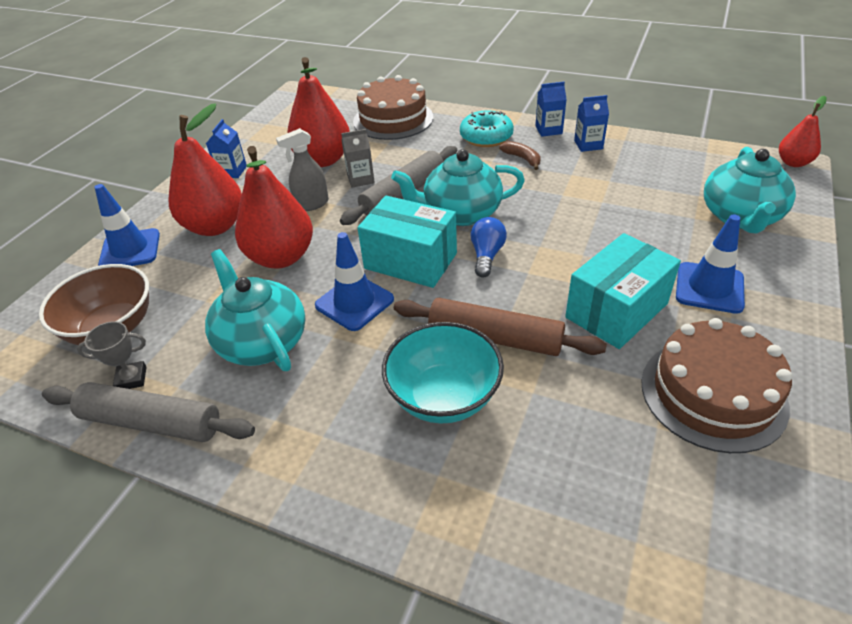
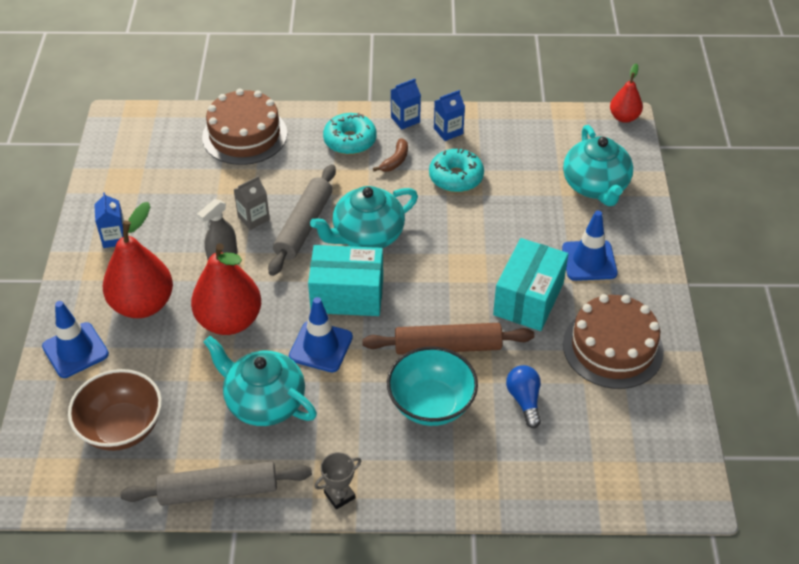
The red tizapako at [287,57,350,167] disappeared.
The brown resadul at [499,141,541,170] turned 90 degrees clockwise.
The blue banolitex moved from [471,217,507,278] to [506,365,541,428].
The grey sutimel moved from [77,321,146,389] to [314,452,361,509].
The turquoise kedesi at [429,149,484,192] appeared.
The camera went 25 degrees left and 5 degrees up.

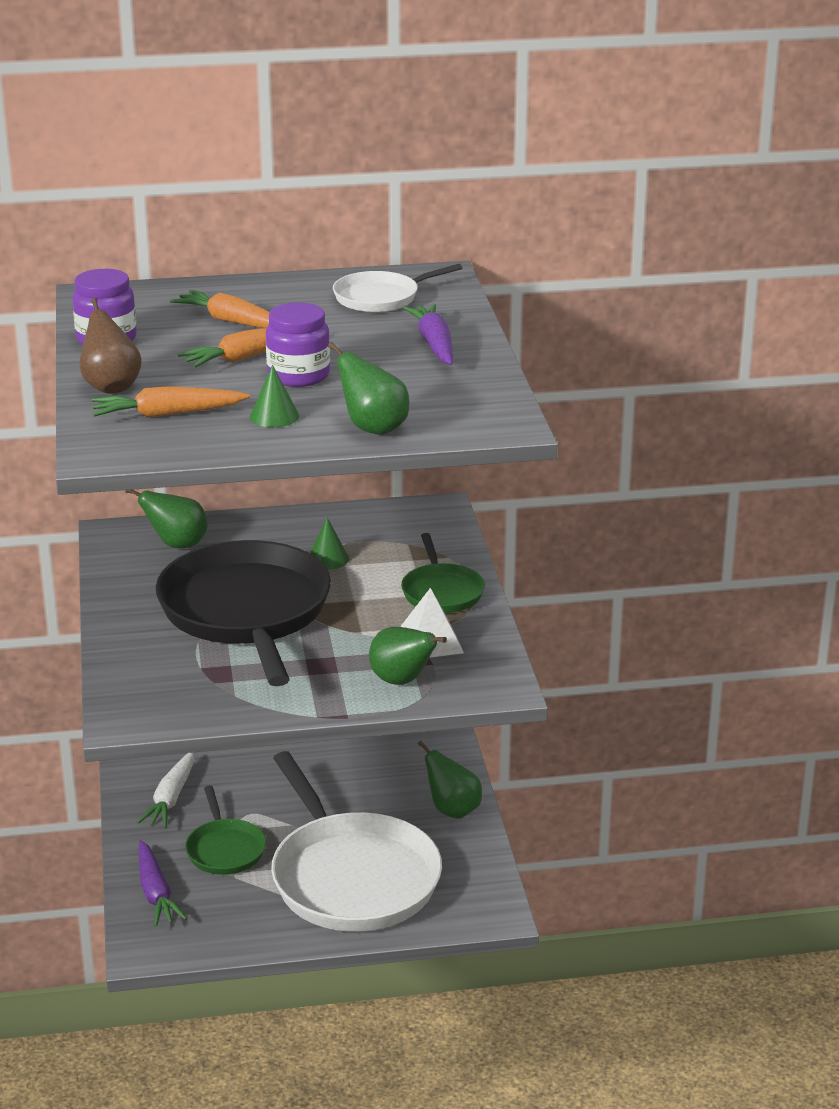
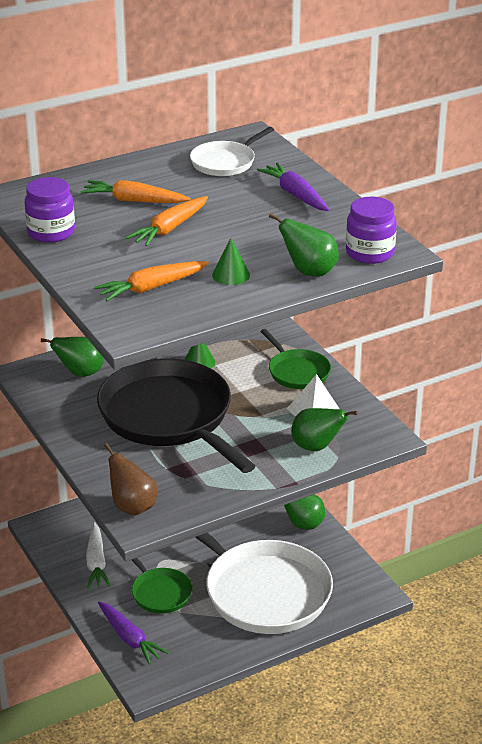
The brown tizapako moved from [80,298,142,394] to [104,443,157,516].
The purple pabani moved from [266,302,330,387] to [346,197,397,264].
The camera went 20 degrees left and 5 degrees up.

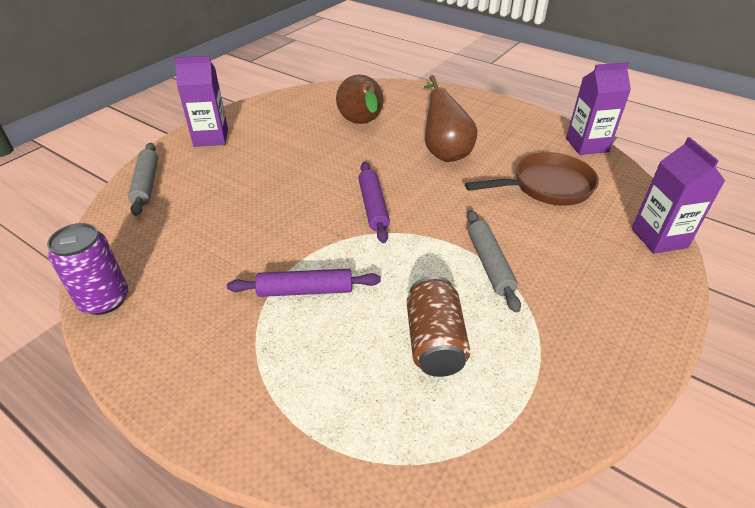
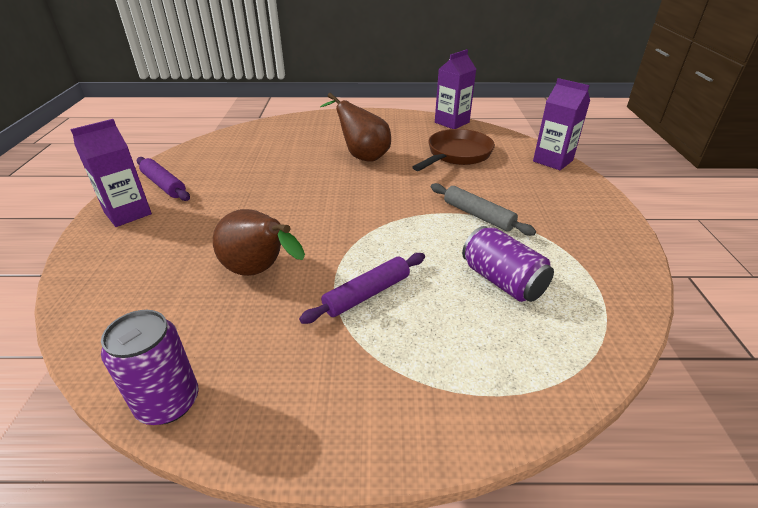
The brown tizapako moved from [336,75,384,124] to [213,209,305,276].
The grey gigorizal at [128,143,158,216] disappeared.
The purple gigorizal moved from [358,162,390,243] to [137,157,190,201].
The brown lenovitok at [407,276,471,377] became the purple lenovitok at [462,226,554,302].
The camera went 35 degrees left and 5 degrees down.

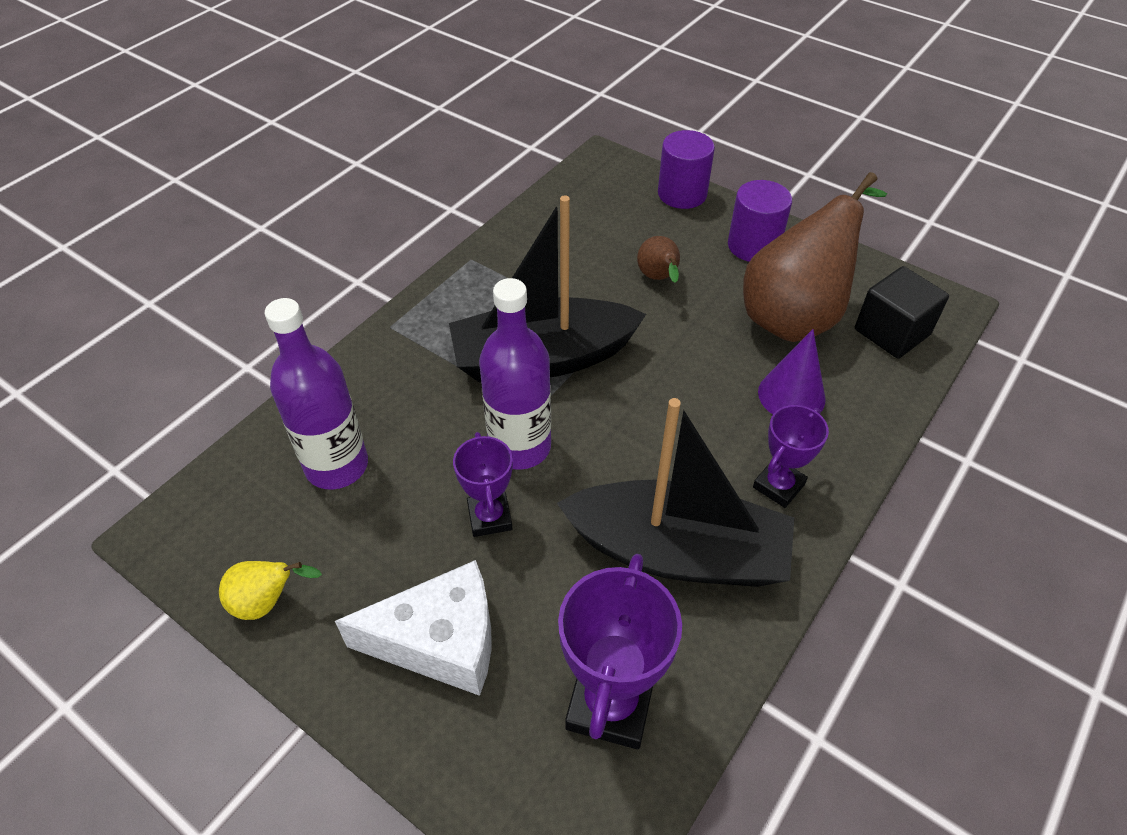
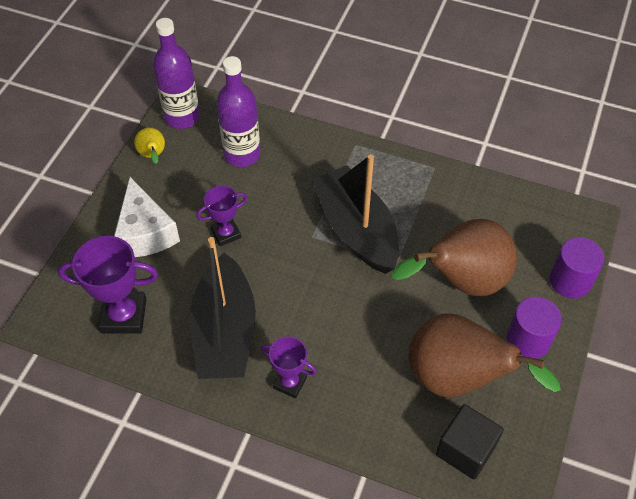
The brown tizapako at [637,236,680,283] changed to 2.28 times the size.
The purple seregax moved from [479,278,551,470] to [153,18,200,129].
The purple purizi at [758,329,825,414] disappeared.
The camera went 75 degrees right and 5 degrees up.

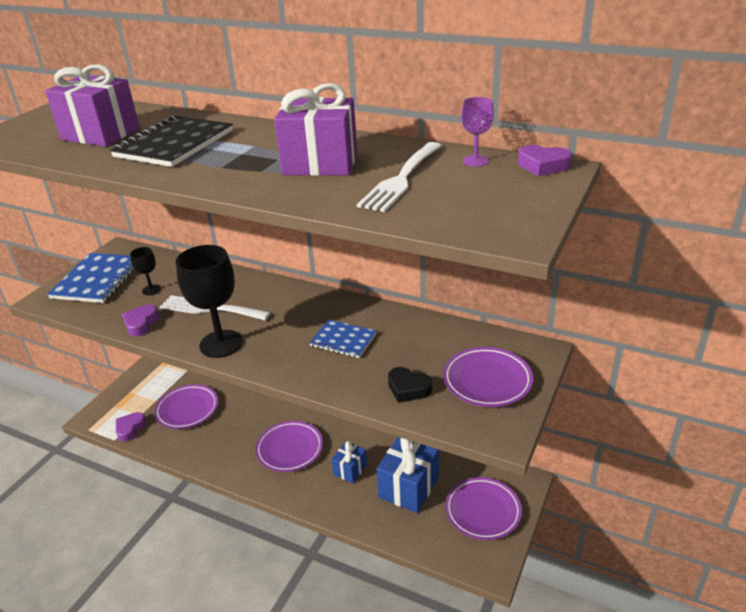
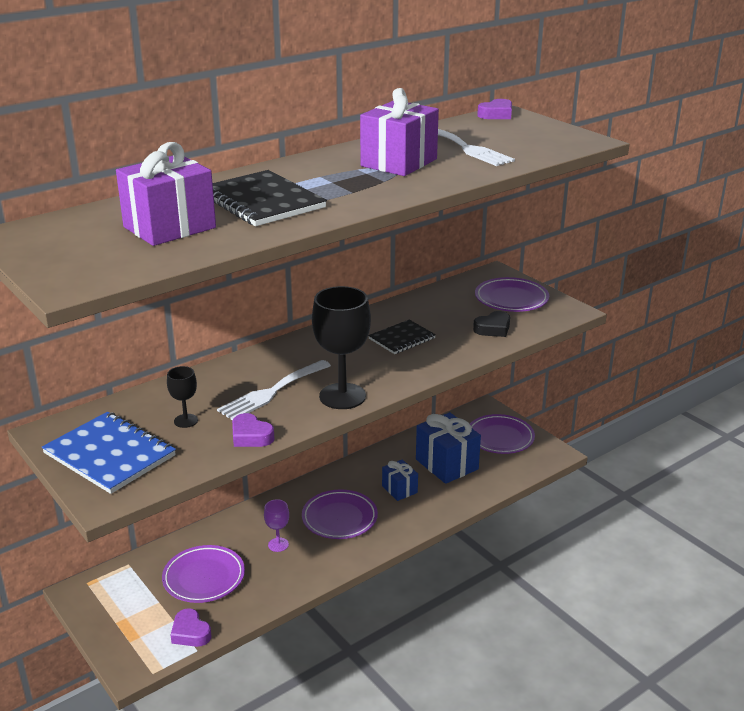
The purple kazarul moved from [461,97,494,167] to [264,499,289,552].
The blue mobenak at [309,319,377,358] became the black mobenak at [368,320,436,354].
The camera went 65 degrees left and 5 degrees down.

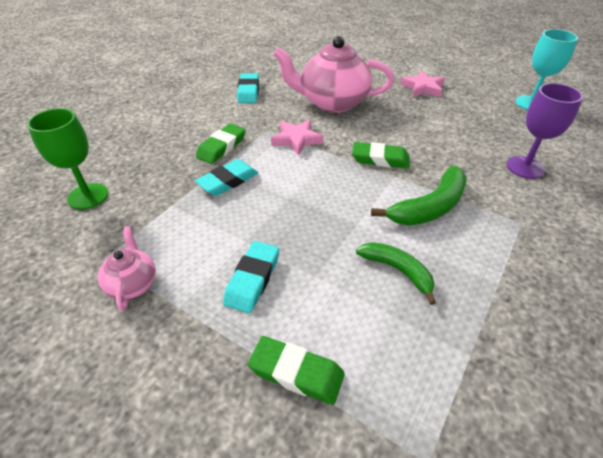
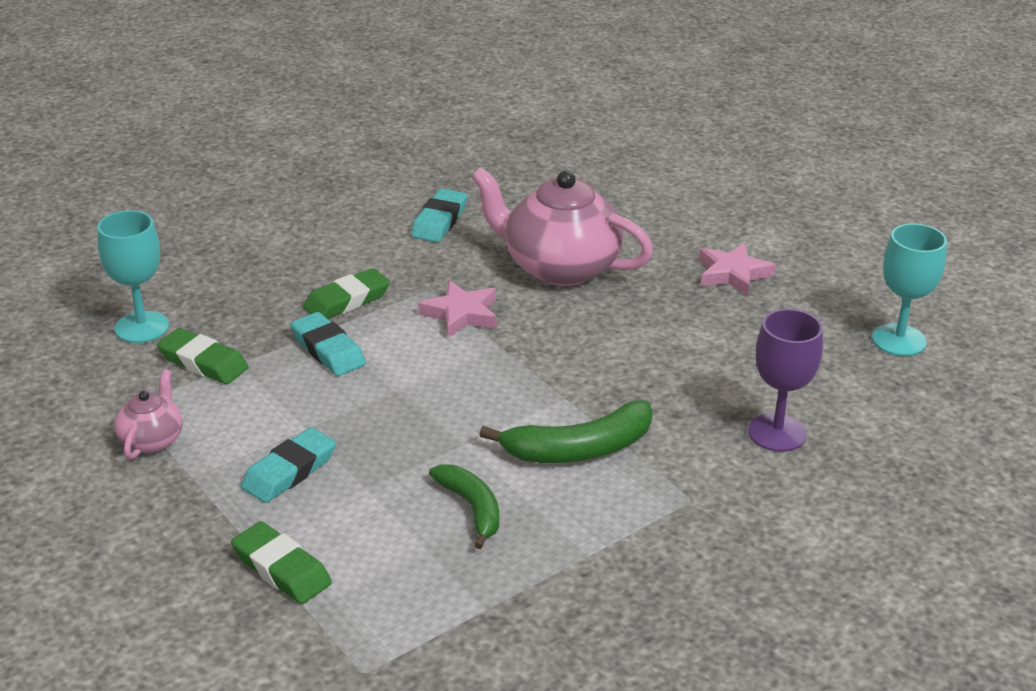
The green kazarul at [27,108,108,209] became the turquoise kazarul at [97,210,169,343].
The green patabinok moved from [352,142,410,169] to [157,328,249,384].
The turquoise patabinok at [195,159,258,196] turned 75 degrees clockwise.
The camera went 20 degrees right and 10 degrees down.

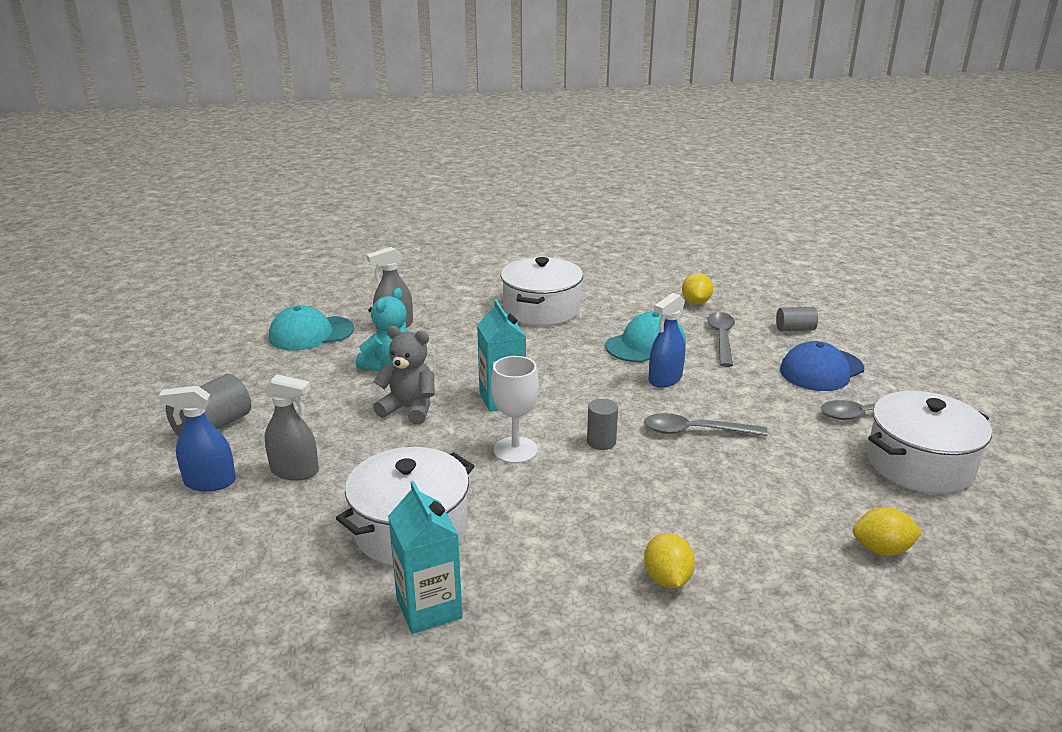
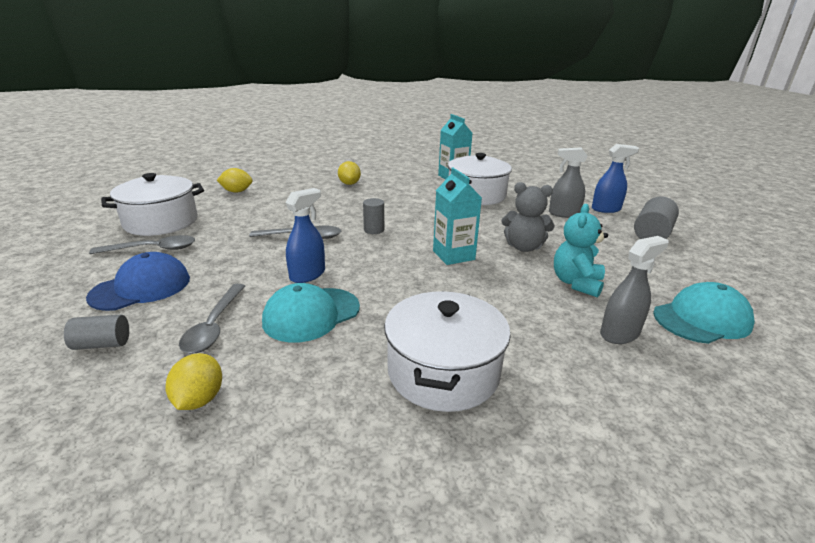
The white kazarul at [491,356,539,464] disappeared.
The camera went 175 degrees right and 0 degrees up.

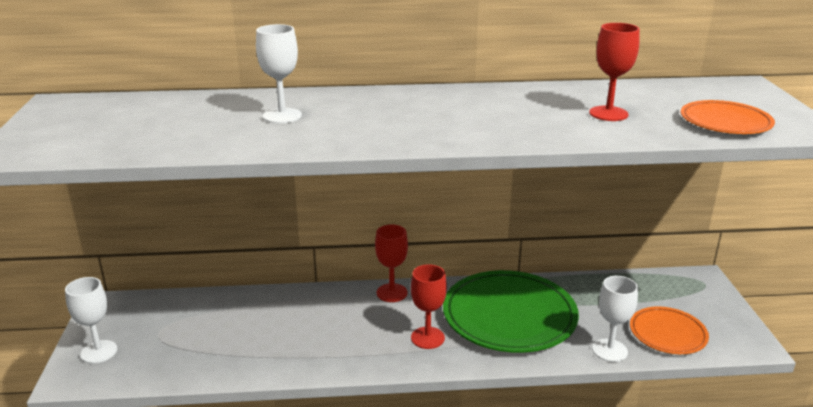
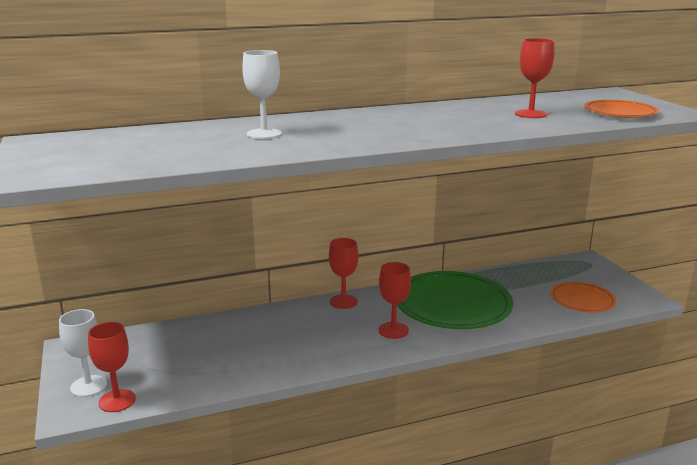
The white kazarul at [592,276,638,362] disappeared.
The red kazarul at [88,322,136,412] appeared.
The camera went 15 degrees left and 5 degrees down.

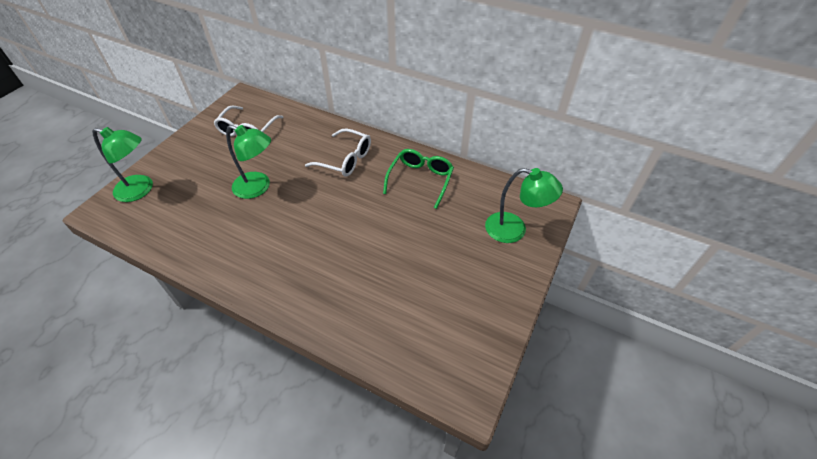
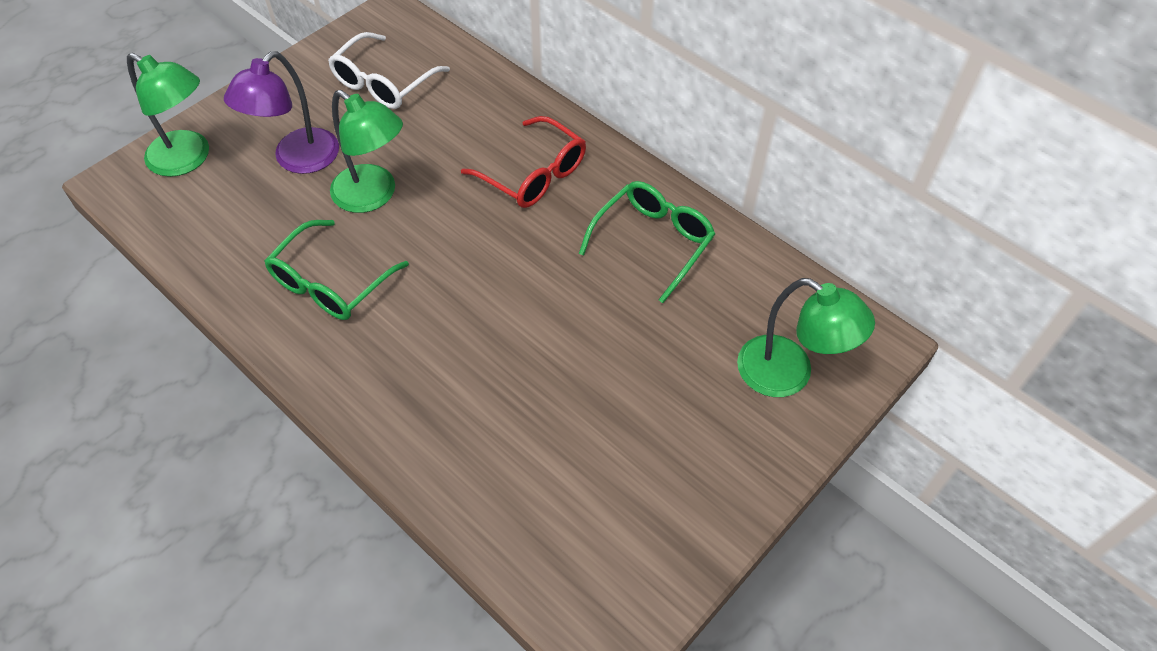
The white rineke at [305,128,371,177] became the red rineke at [461,116,586,208].
The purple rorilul at [224,51,339,174] appeared.
The green rineke at [265,220,409,320] appeared.
The camera went 15 degrees right and 5 degrees up.

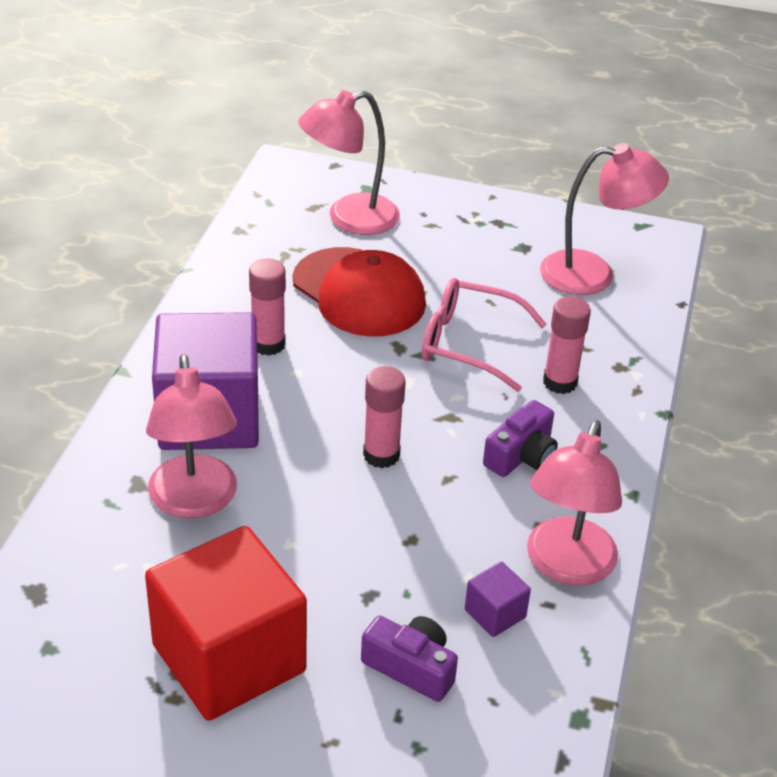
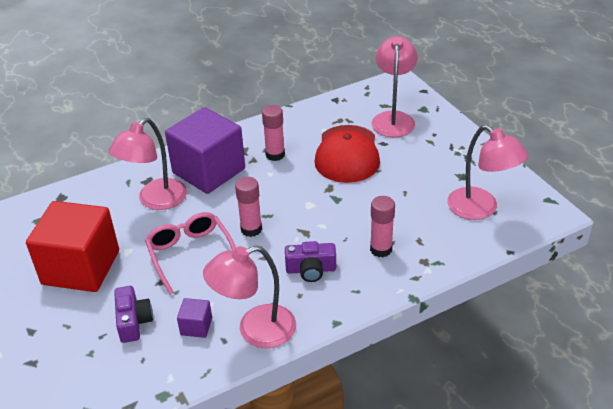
The pink rorilul at [298,90,400,235] turned 75 degrees clockwise.
The pink rineke moved from [422,278,547,392] to [145,212,236,295].
The camera went 50 degrees right and 0 degrees up.

